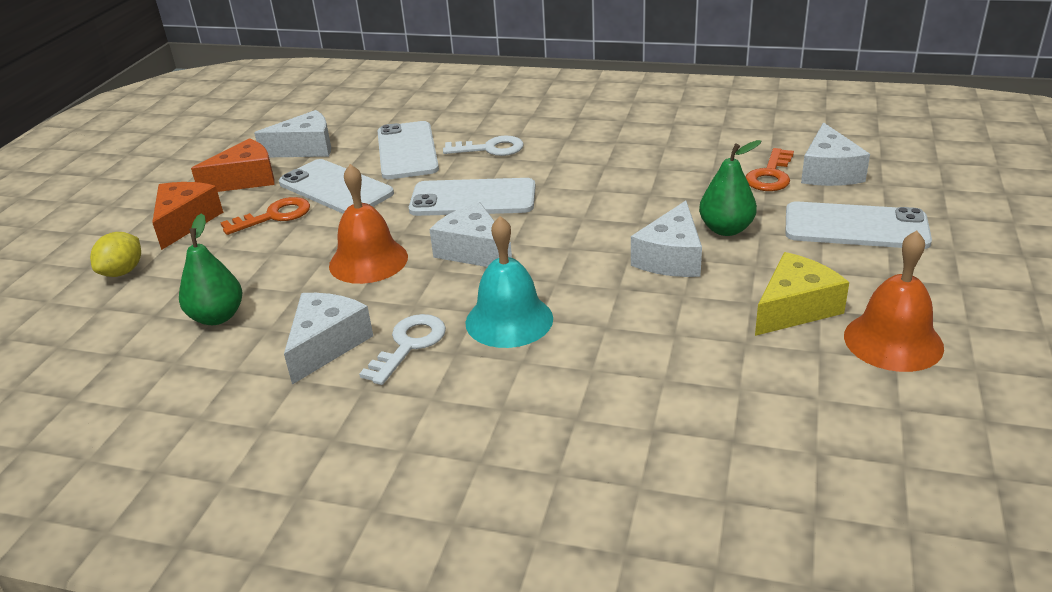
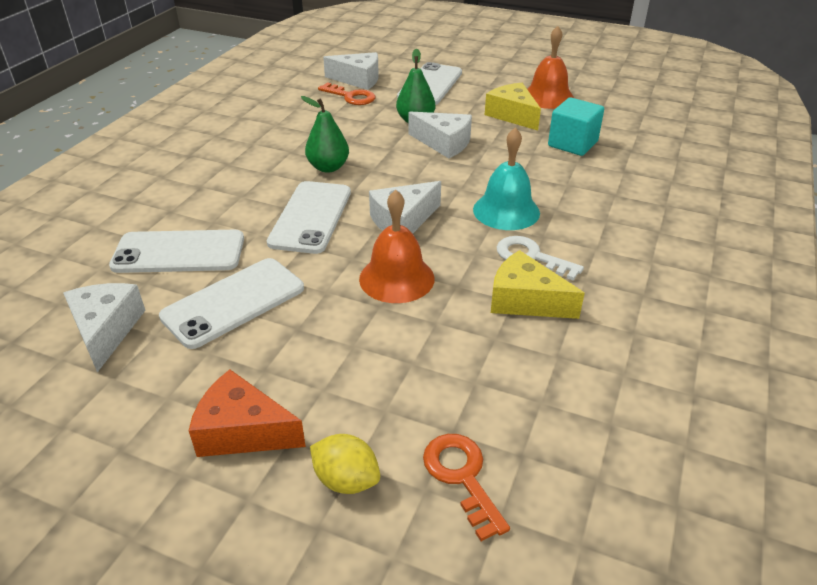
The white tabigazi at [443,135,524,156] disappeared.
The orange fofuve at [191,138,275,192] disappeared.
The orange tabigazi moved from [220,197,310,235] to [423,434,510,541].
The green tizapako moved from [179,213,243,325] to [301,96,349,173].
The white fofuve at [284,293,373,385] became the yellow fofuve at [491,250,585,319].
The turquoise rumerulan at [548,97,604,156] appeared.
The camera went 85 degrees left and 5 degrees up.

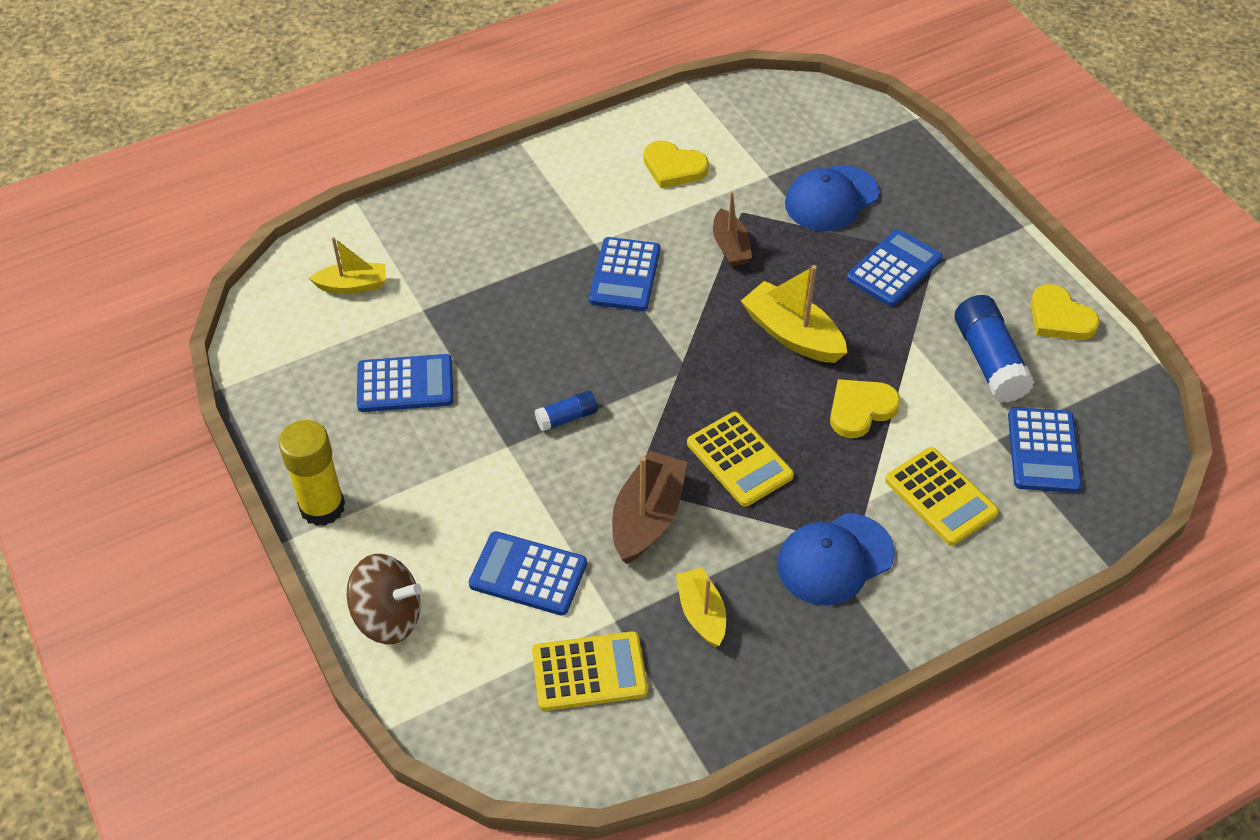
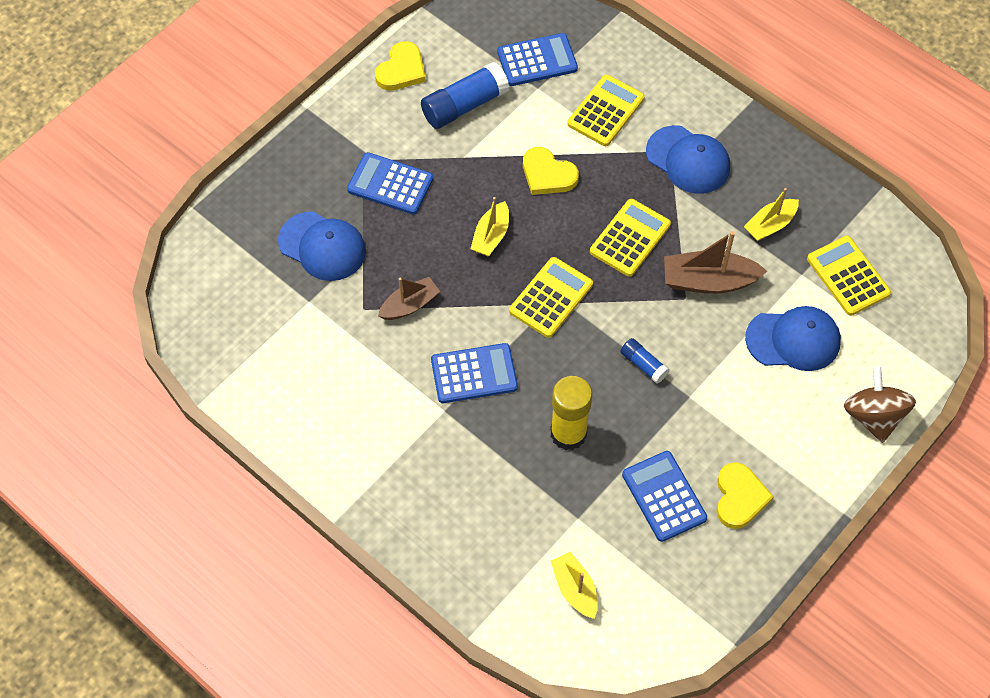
The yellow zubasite moved from [644,141,709,188] to [716,462,774,529].
The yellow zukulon at [741,265,847,363] changed to 0.65 times the size.
The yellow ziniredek moved from [278,420,345,526] to [551,376,592,450].
The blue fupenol at [469,531,587,616] was replaced by the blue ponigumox at [745,306,841,371].
The yellow fupenol at [509,257,593,338] appeared.
The camera went 110 degrees left and 10 degrees up.

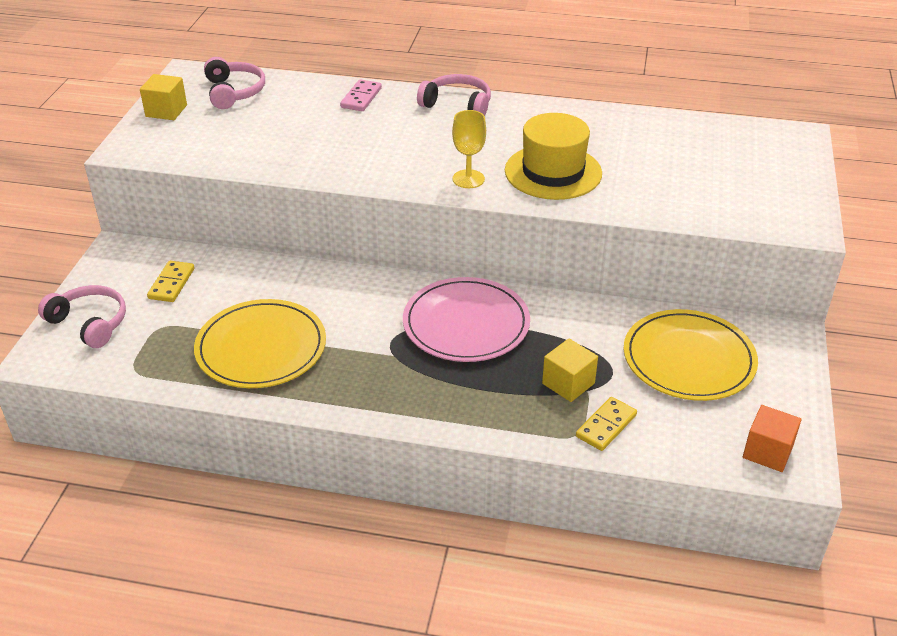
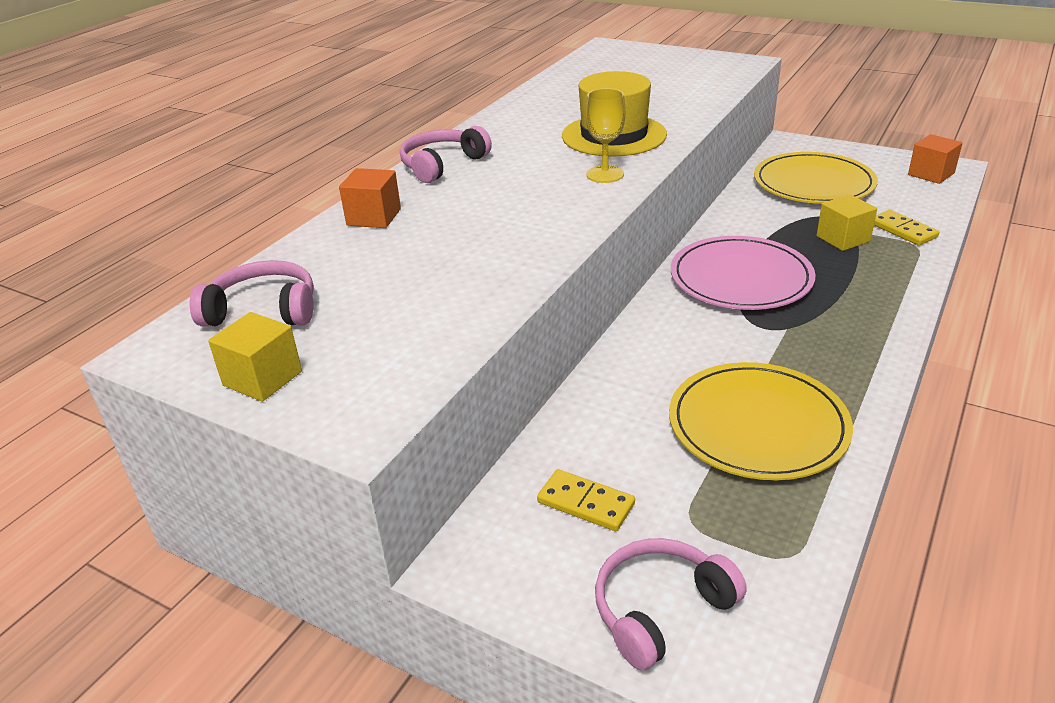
The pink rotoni at [340,79,382,111] was replaced by the orange rumerulan at [339,168,401,228].
The camera went 70 degrees left and 5 degrees down.

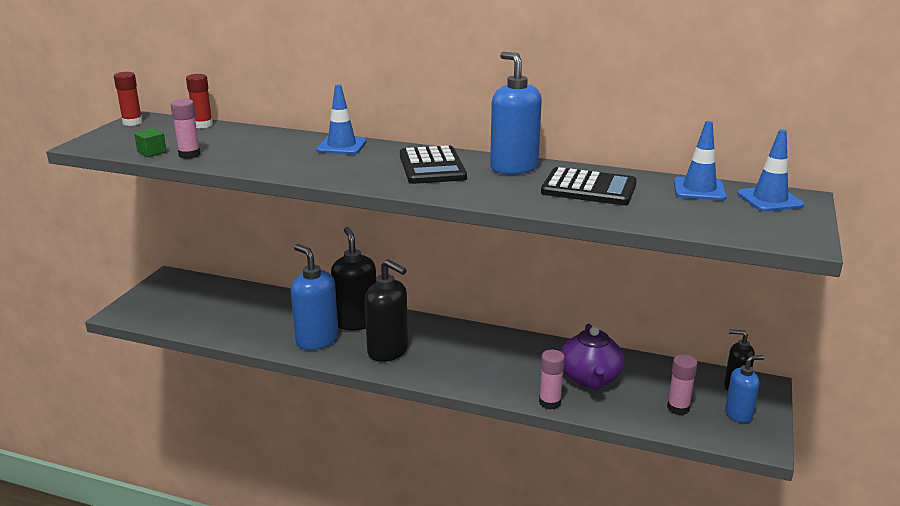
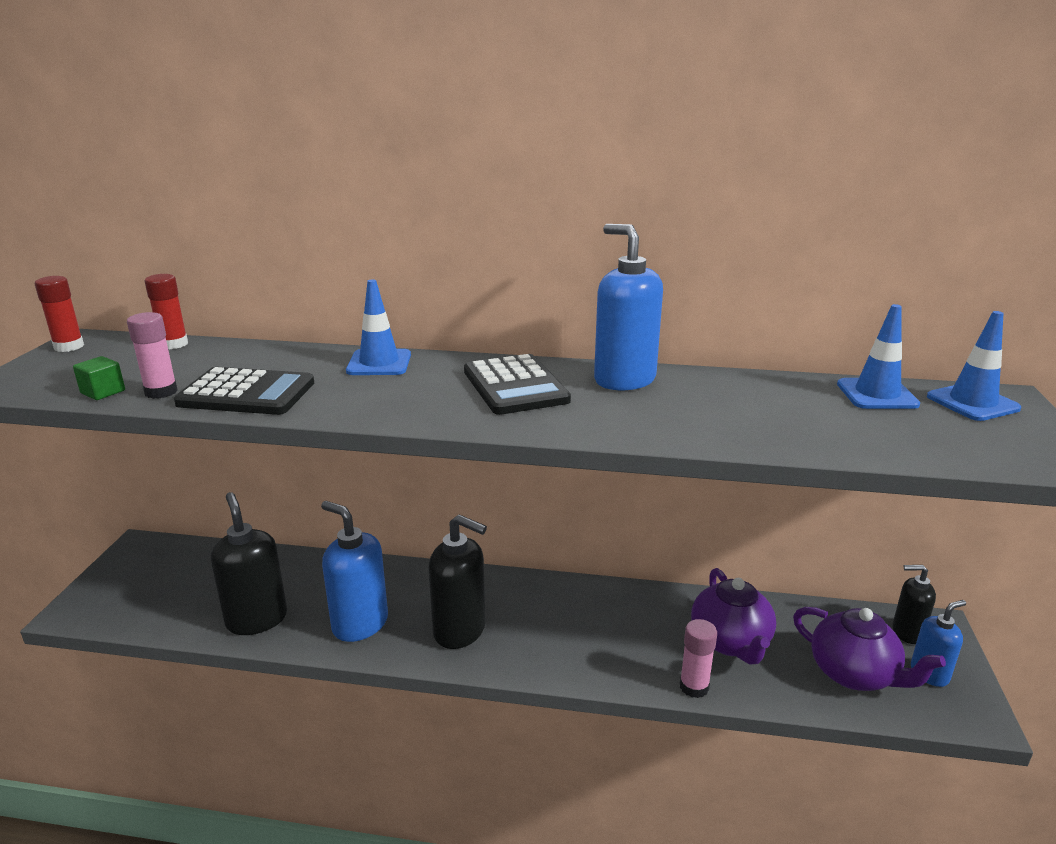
The black fupenol moved from [541,167,637,205] to [174,367,314,415].
The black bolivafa moved from [331,227,376,331] to [211,492,287,635].
The pink ziniredek at [667,355,697,415] was replaced by the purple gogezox at [793,607,946,691].
The camera went 10 degrees left and 0 degrees up.

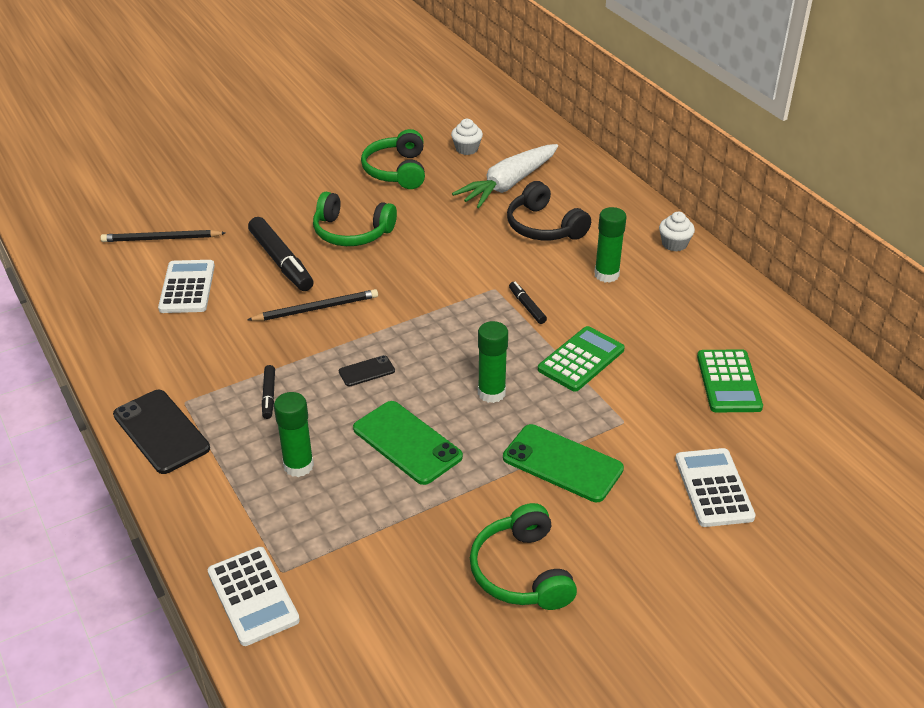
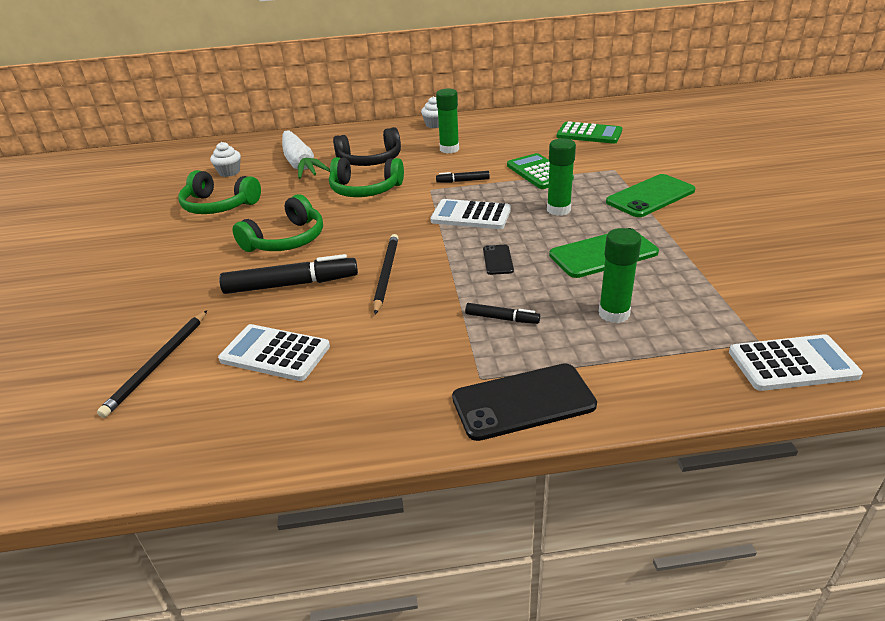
The white fupenol moved from [675,448,756,527] to [430,199,511,229].
The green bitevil moved from [470,503,577,610] to [329,157,404,197].
The camera went 65 degrees left and 5 degrees down.

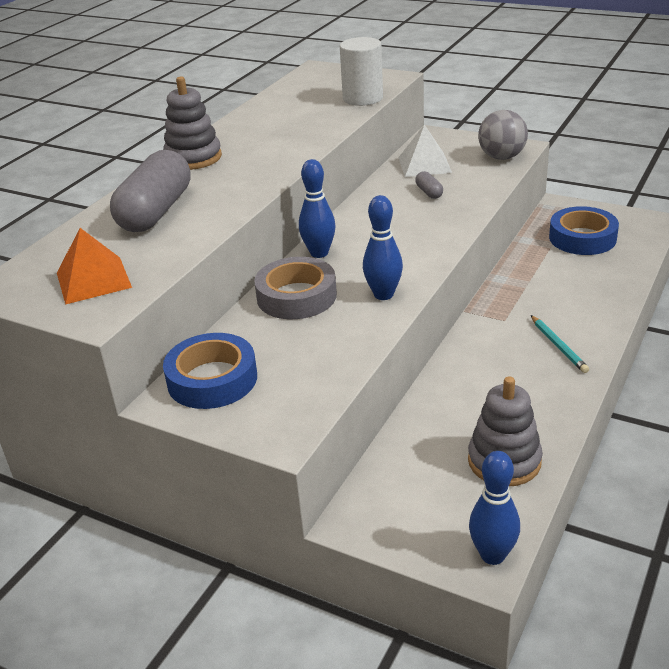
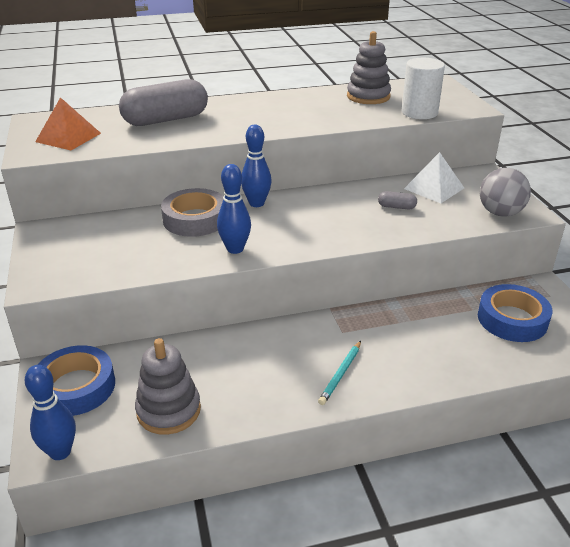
The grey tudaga moved from [163,76,222,170] to [347,31,391,104].
The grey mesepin at [415,171,443,199] turned 75 degrees clockwise.
The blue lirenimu moved from [163,333,257,409] to [38,345,115,416].
The camera went 45 degrees right and 0 degrees up.

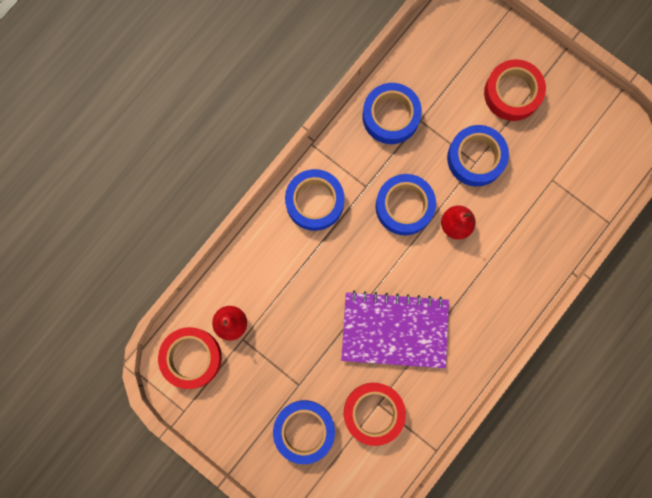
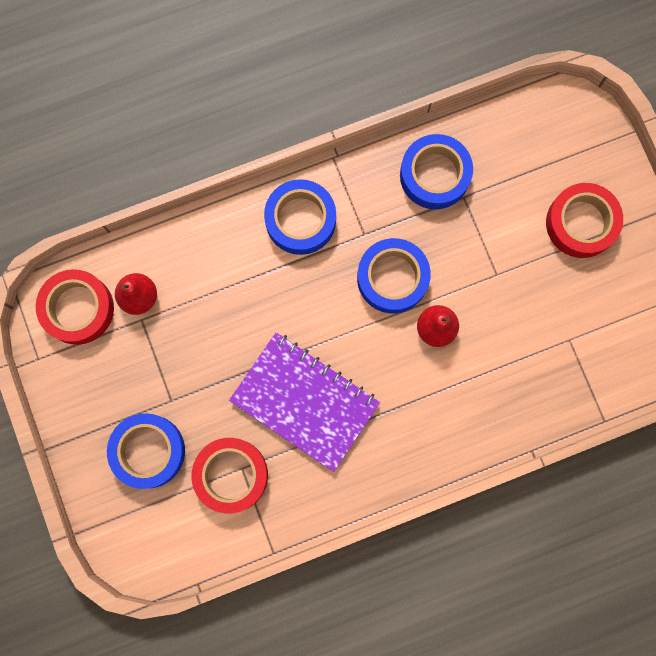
The blue lirenimu at [447,125,509,187] disappeared.
The camera went 30 degrees right and 0 degrees up.

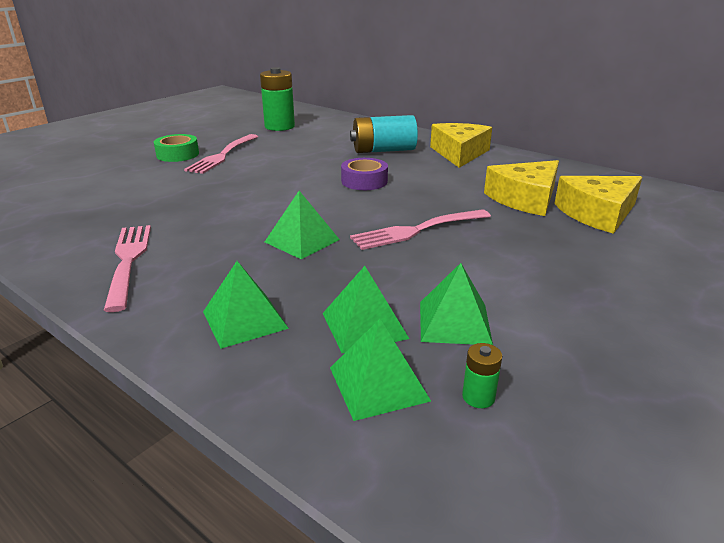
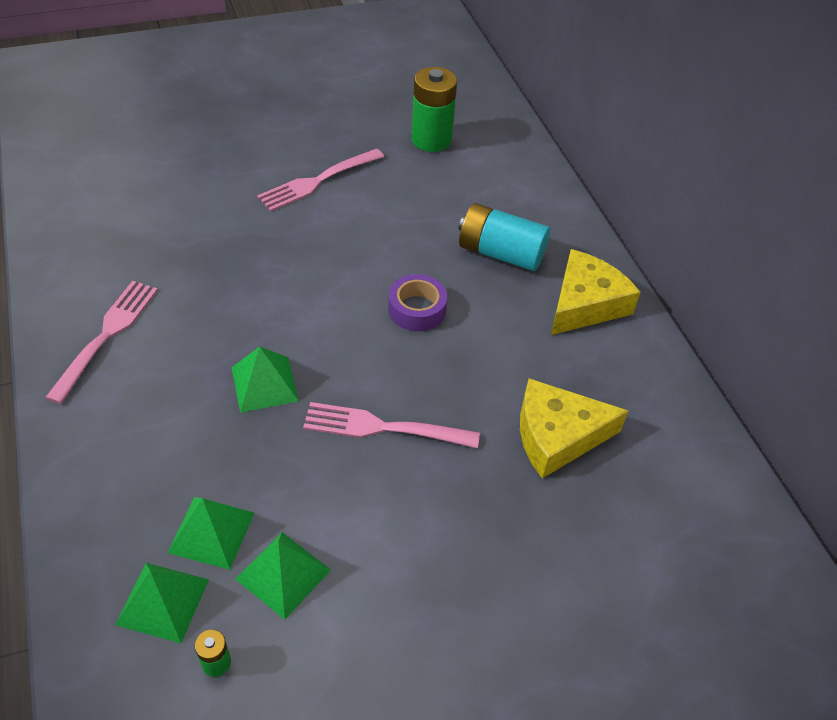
The green lirenimu at [154,134,199,162] disappeared.
The yellow fofuve at [554,176,642,234] disappeared.
The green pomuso at [203,261,289,349] disappeared.
The camera went 30 degrees right and 20 degrees up.

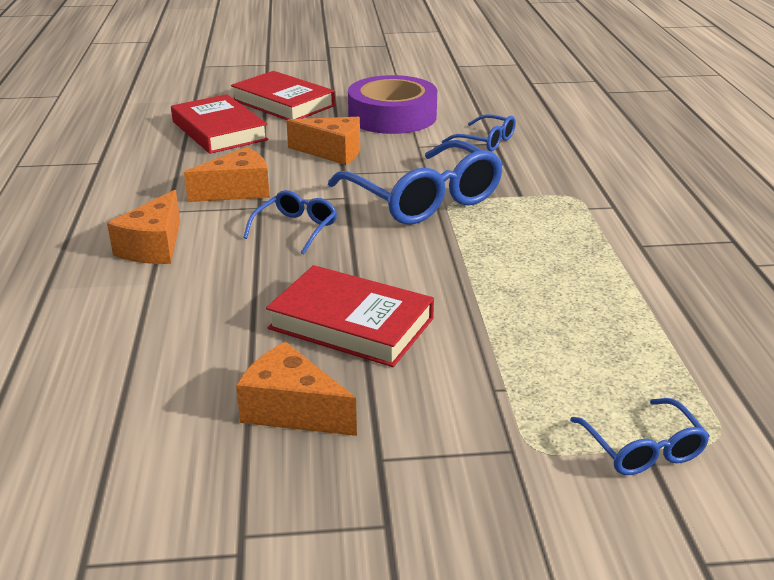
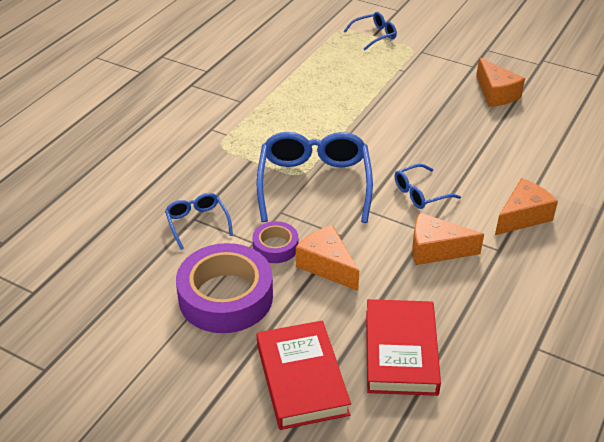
The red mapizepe at [266,265,434,367] disappeared.
The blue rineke at [570,398,710,475] turned 45 degrees clockwise.
The purple lirenimu at [252,221,298,263] appeared.
The camera went 145 degrees left and 10 degrees up.

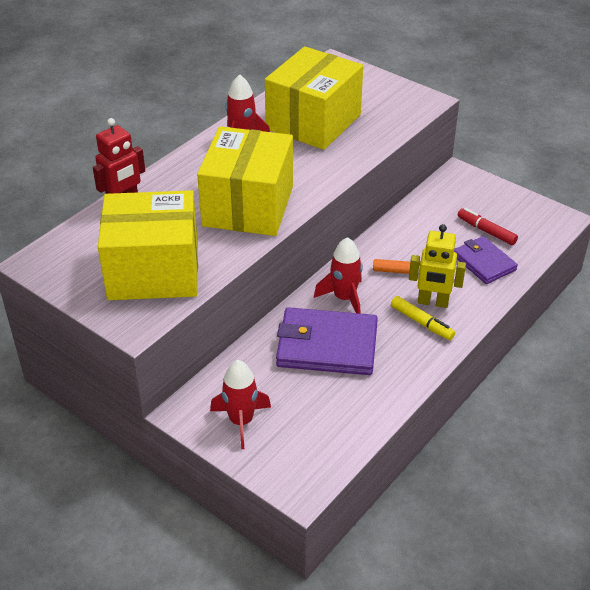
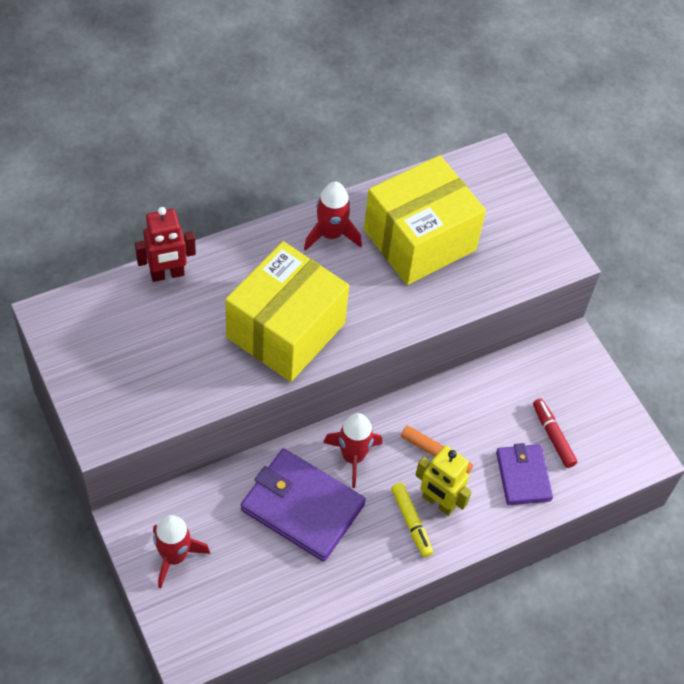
The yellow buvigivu at [98,190,198,300] disappeared.
The camera went 20 degrees right and 15 degrees up.

